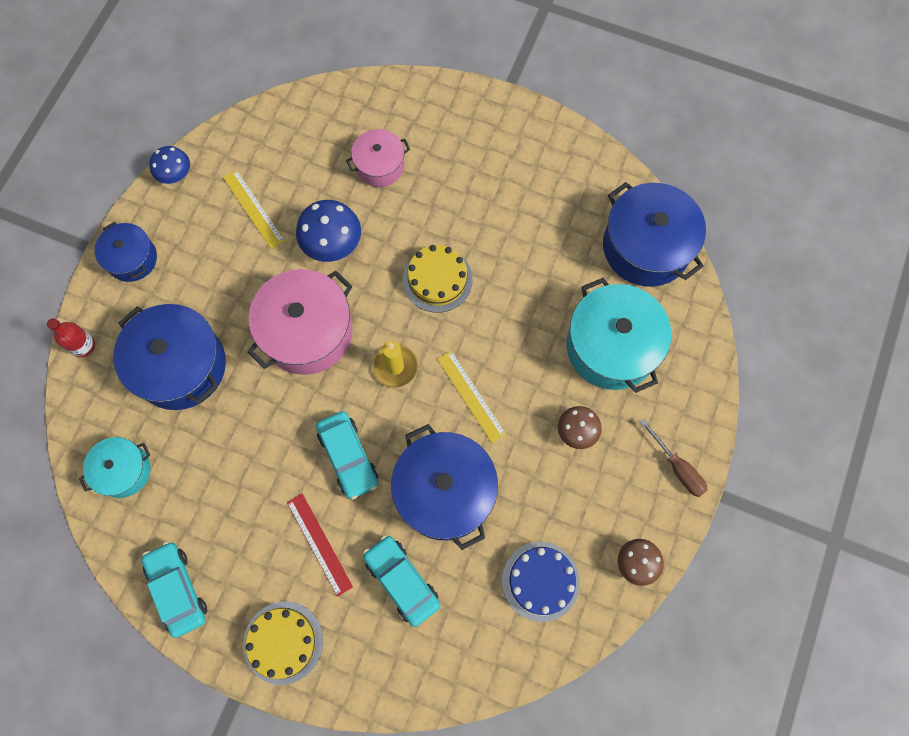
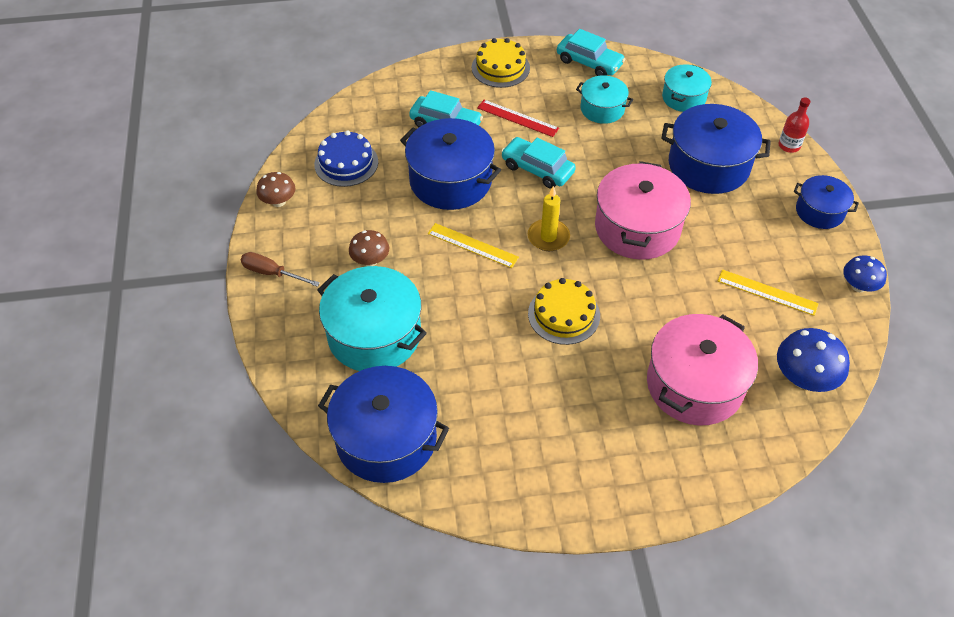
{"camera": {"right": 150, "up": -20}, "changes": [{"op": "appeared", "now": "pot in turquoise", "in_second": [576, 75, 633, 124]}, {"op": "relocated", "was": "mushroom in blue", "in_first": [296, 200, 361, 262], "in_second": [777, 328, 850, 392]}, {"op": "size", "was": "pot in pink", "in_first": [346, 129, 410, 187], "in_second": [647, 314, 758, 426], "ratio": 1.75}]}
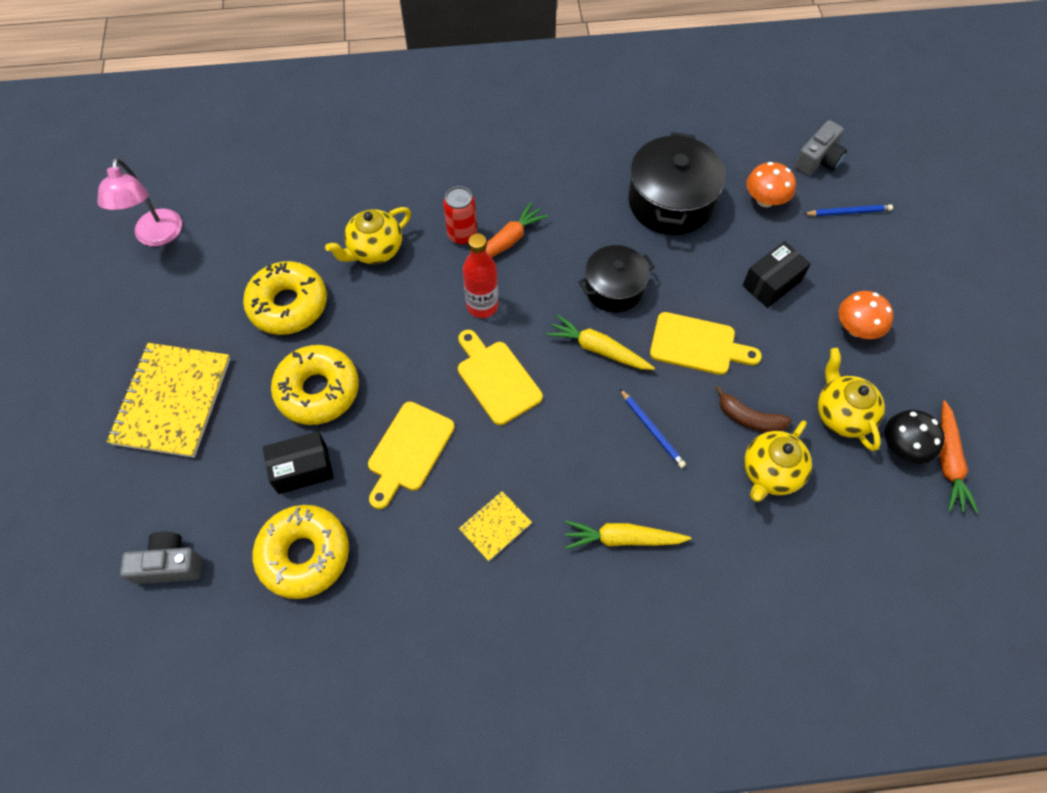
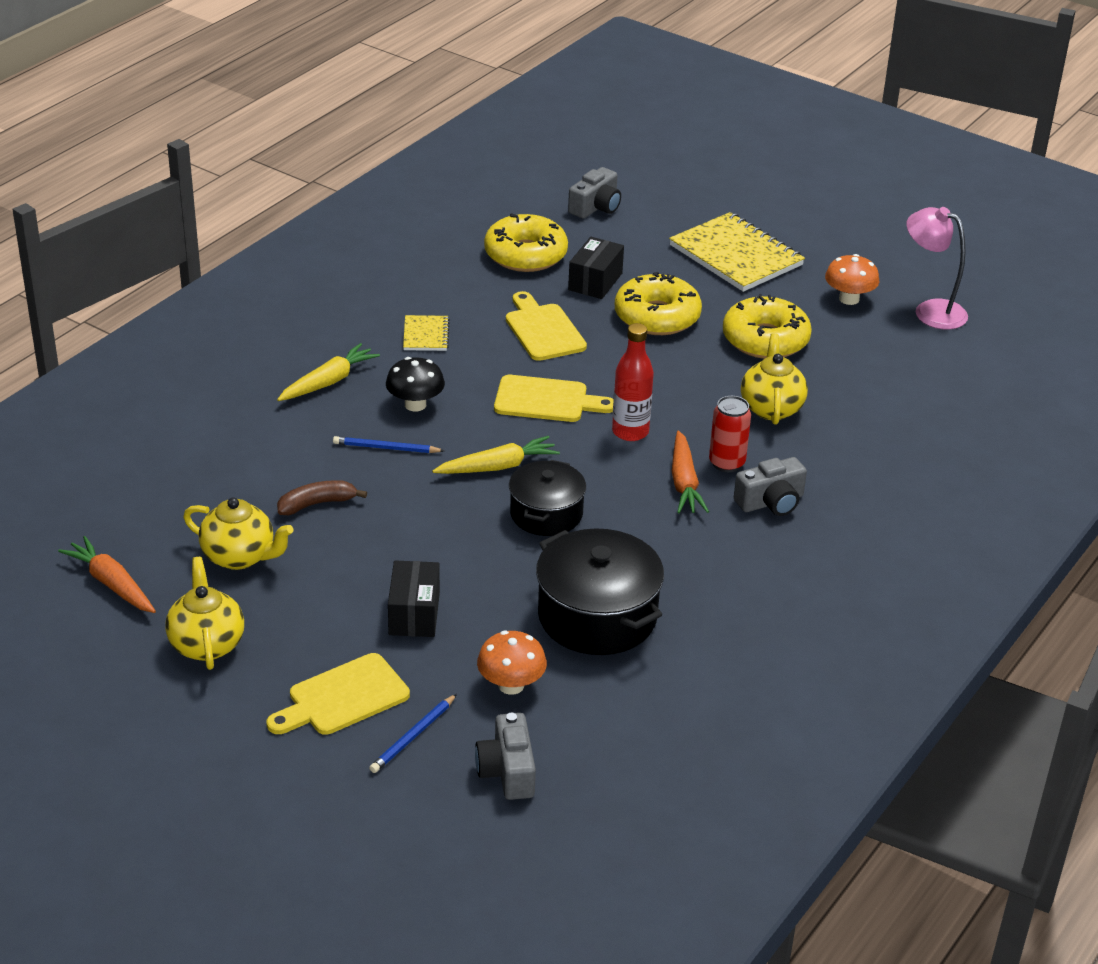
{"camera": {"right": 130, "up": -25}, "changes": [{"op": "appeared", "now": "camera in grey", "in_second": [734, 457, 807, 516]}, {"op": "relocated", "was": "cutting board in yellow", "in_first": [650, 312, 762, 375], "in_second": [266, 653, 410, 735]}, {"op": "relocated", "was": "teapot in yellow", "in_first": [744, 420, 812, 502], "in_second": [165, 557, 244, 670]}, {"op": "relocated", "was": "mushroom in orange", "in_first": [838, 291, 894, 339], "in_second": [825, 254, 879, 305]}, {"op": "relocated", "was": "mushroom in black", "in_first": [885, 410, 945, 464], "in_second": [386, 357, 445, 411]}]}
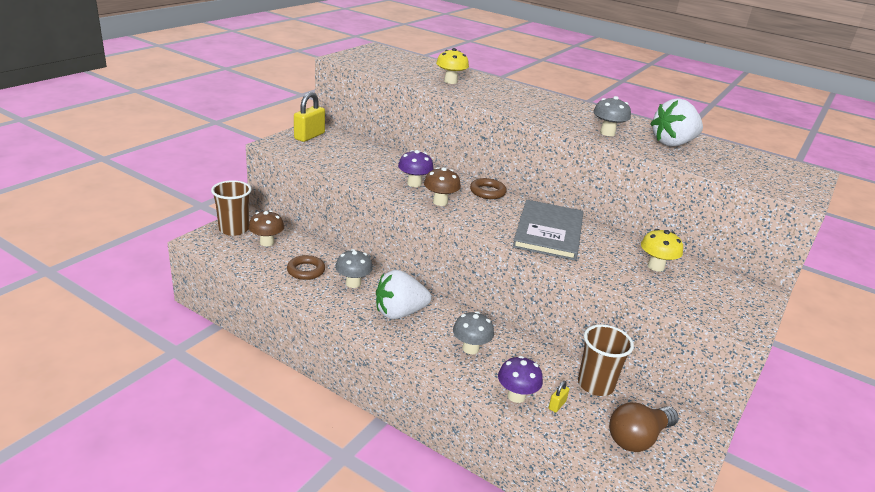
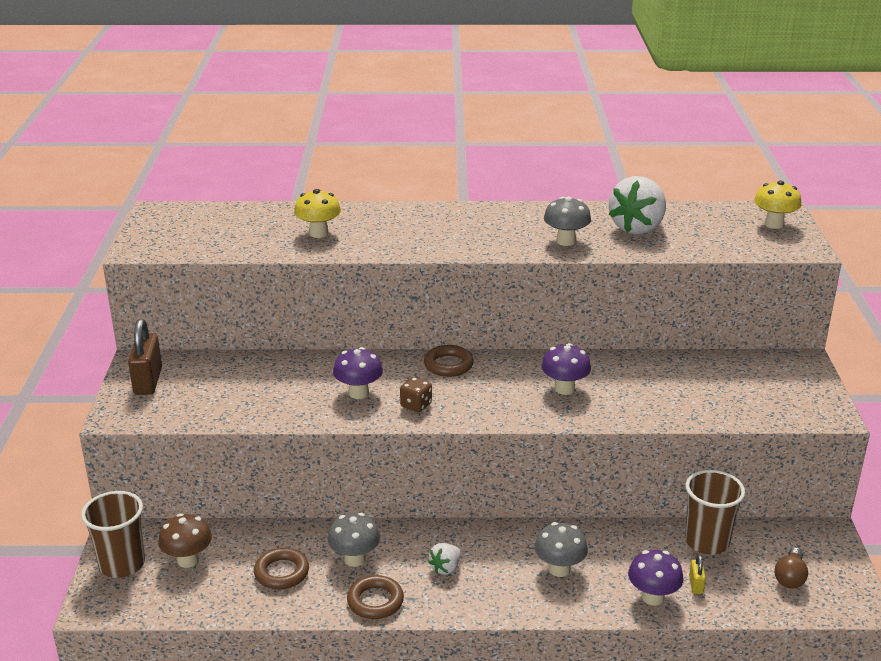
{"camera": {"right": -30, "up": 0}, "changes": [{"op": "appeared", "now": "ring in brown", "in_second": [347, 575, 404, 619]}, {"op": "relocated", "was": "mushroom in yellow", "in_first": [641, 229, 683, 272], "in_second": [754, 181, 802, 229]}, {"op": "exchanged", "was": "mushroom in brown", "now": "dice in brown", "in_first": [424, 167, 461, 206], "in_second": [400, 377, 432, 412]}, {"op": "exchanged", "was": "book in grey", "now": "mushroom in purple", "in_first": [513, 200, 584, 261], "in_second": [541, 343, 591, 395]}, {"op": "colour", "was": "padlock in yellow", "now": "padlock in brown", "in_first": [294, 92, 325, 142], "in_second": [128, 319, 162, 395]}, {"op": "size", "was": "strawberry in white", "in_first": [376, 270, 432, 319], "in_second": [428, 543, 461, 575], "ratio": 0.48}, {"op": "size", "was": "light bulb in brown", "in_first": [609, 402, 678, 452], "in_second": [774, 548, 808, 589], "ratio": 0.6}]}
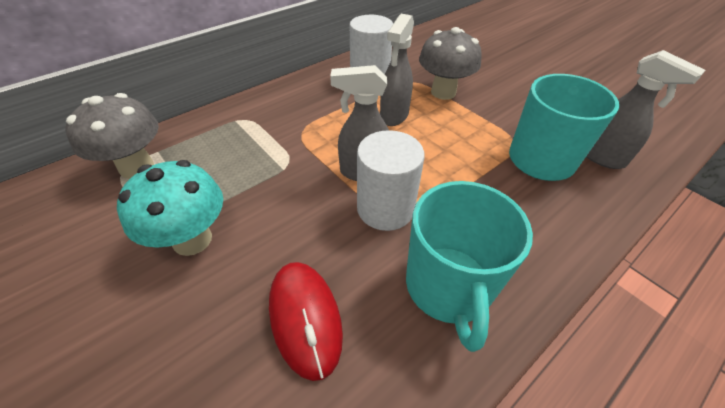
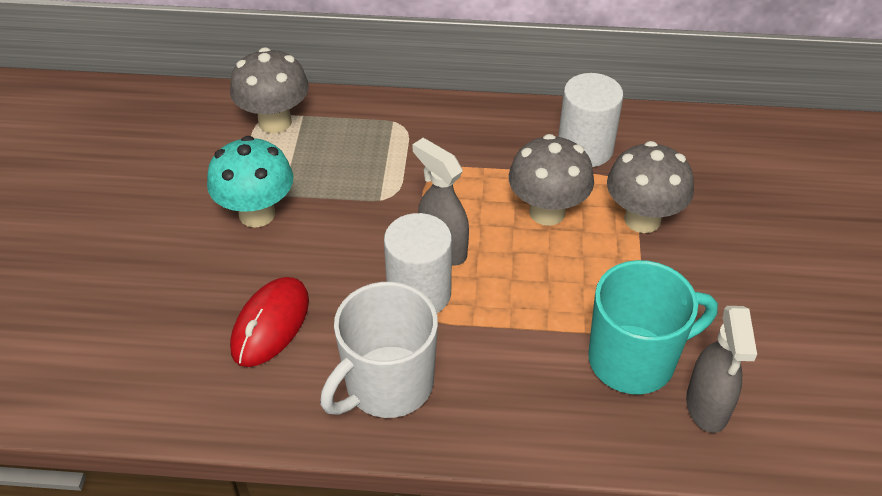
{"camera": {"right": 45, "up": 0}, "changes": [{"op": "exchanged", "was": "spray bottle in grey", "now": "mushroom in grey", "in_first": [380, 14, 414, 126], "in_second": [509, 134, 594, 226]}, {"op": "colour", "was": "mug in turquoise", "now": "mug in white", "in_first": [406, 181, 533, 352], "in_second": [320, 282, 438, 418]}]}
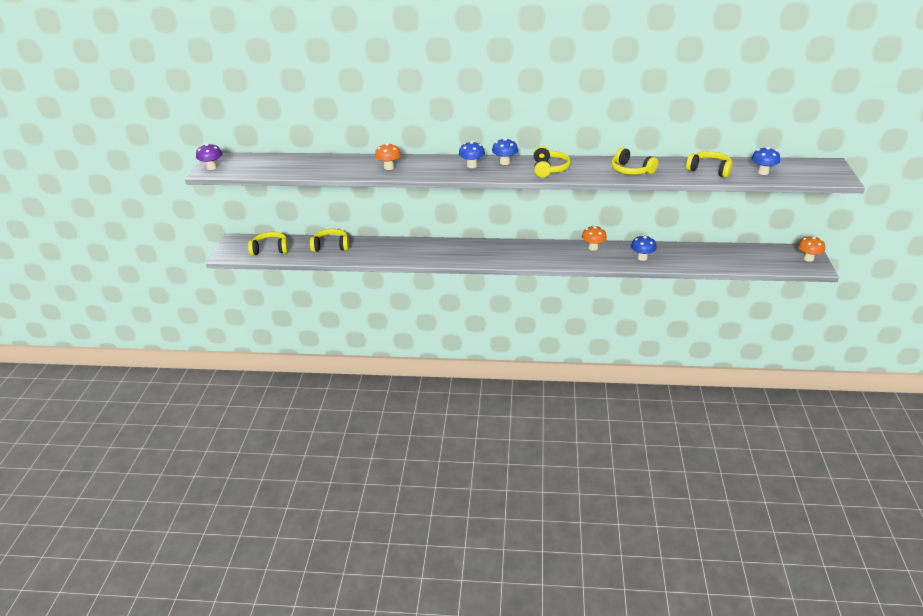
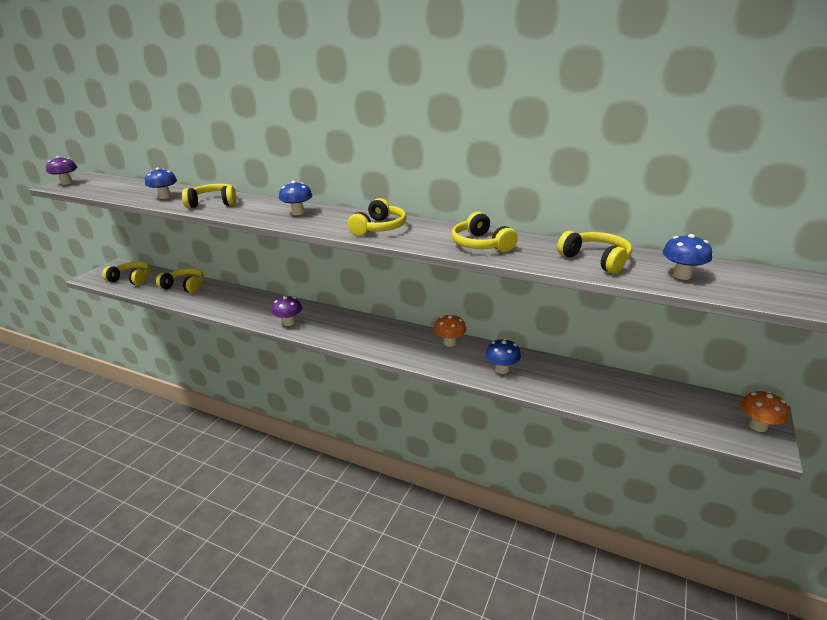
{"camera": {"right": 20, "up": -5}, "changes": [{"op": "appeared", "now": "mushroom in purple", "in_second": [272, 296, 302, 326]}, {"op": "relocated", "was": "mushroom in blue", "in_first": [492, 138, 518, 165], "in_second": [145, 167, 177, 199]}, {"op": "exchanged", "was": "mushroom in orange", "now": "headphones in yellow", "in_first": [375, 143, 401, 170], "in_second": [182, 184, 236, 208]}]}
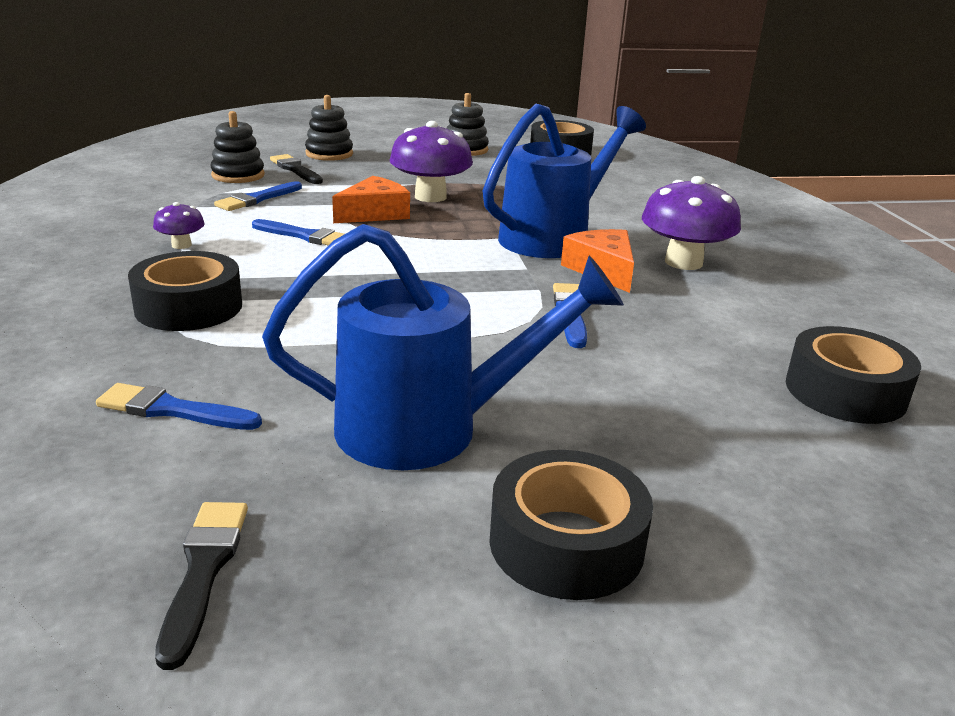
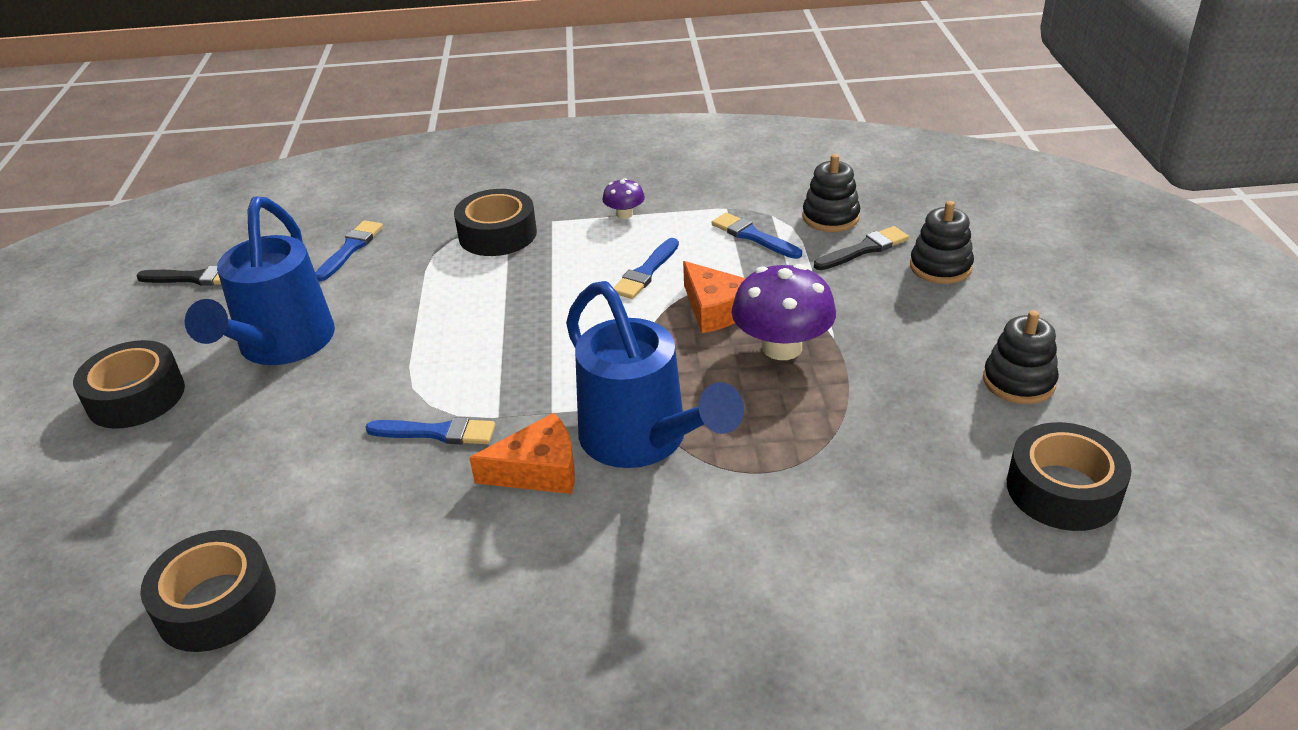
{"camera": {"right": 100, "up": 10}, "changes": [{"op": "missing", "was": "mushroom in purple", "in_first": [642, 176, 741, 270]}]}
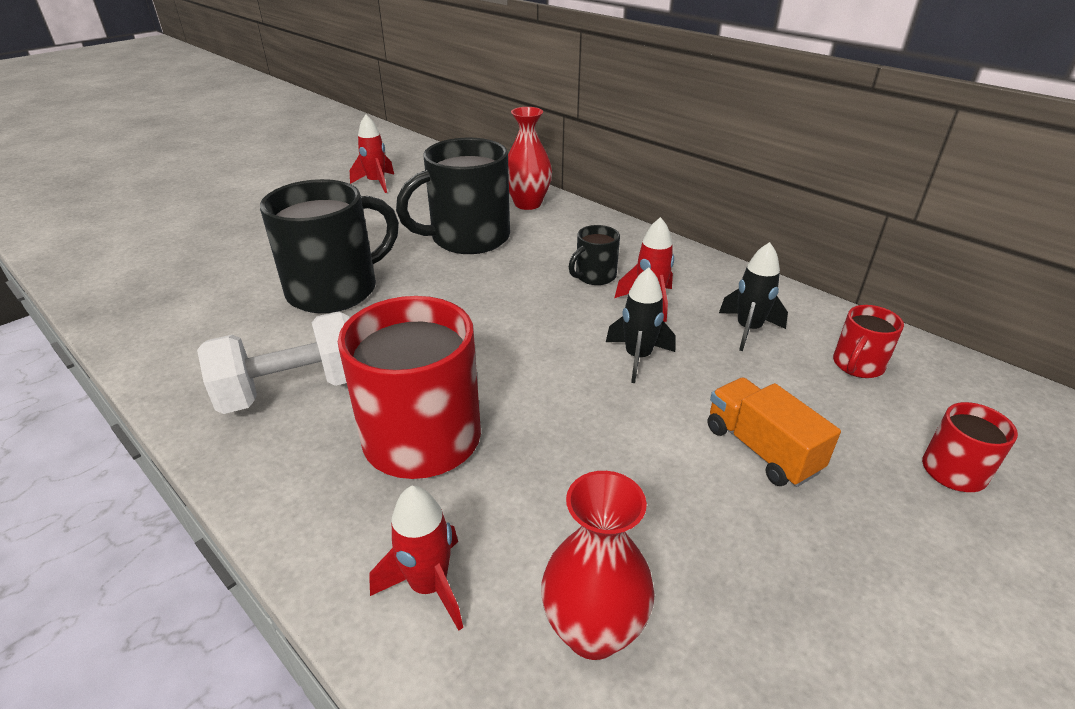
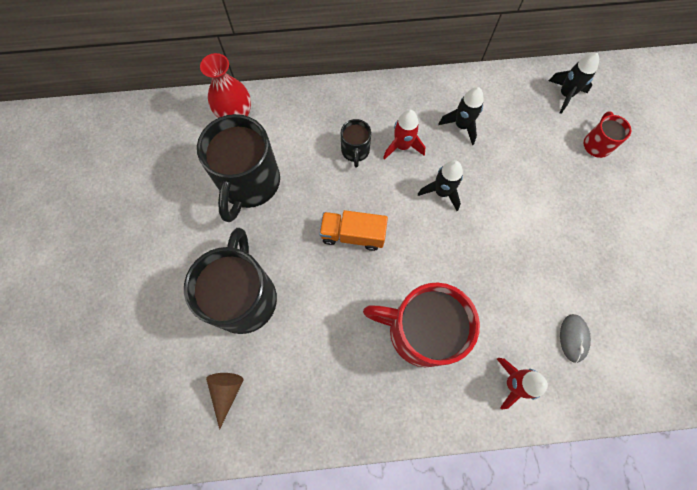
{"camera": {"right": -50, "up": 35}, "changes": [{"op": "missing", "was": "dumbbell in white", "in_first": [197, 311, 350, 414]}, {"op": "missing", "was": "rocket in red", "in_first": [350, 114, 394, 193]}, {"op": "missing", "was": "mug in red", "in_first": [833, 305, 904, 378]}, {"op": "appeared", "now": "cone in brown", "in_second": [206, 373, 244, 430]}, {"op": "appeared", "now": "rocket in black", "in_second": [549, 53, 599, 114]}, {"op": "relocated", "was": "truck in orange", "in_first": [708, 377, 841, 487], "in_second": [319, 210, 388, 251]}, {"op": "exchanged", "was": "vase in red", "now": "mouse in grey", "in_first": [541, 471, 655, 660], "in_second": [560, 314, 591, 363]}]}
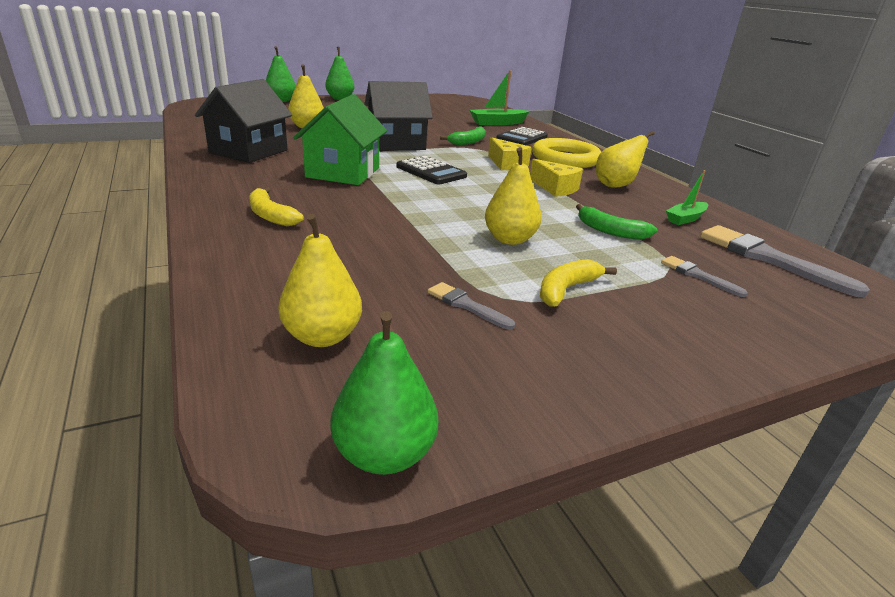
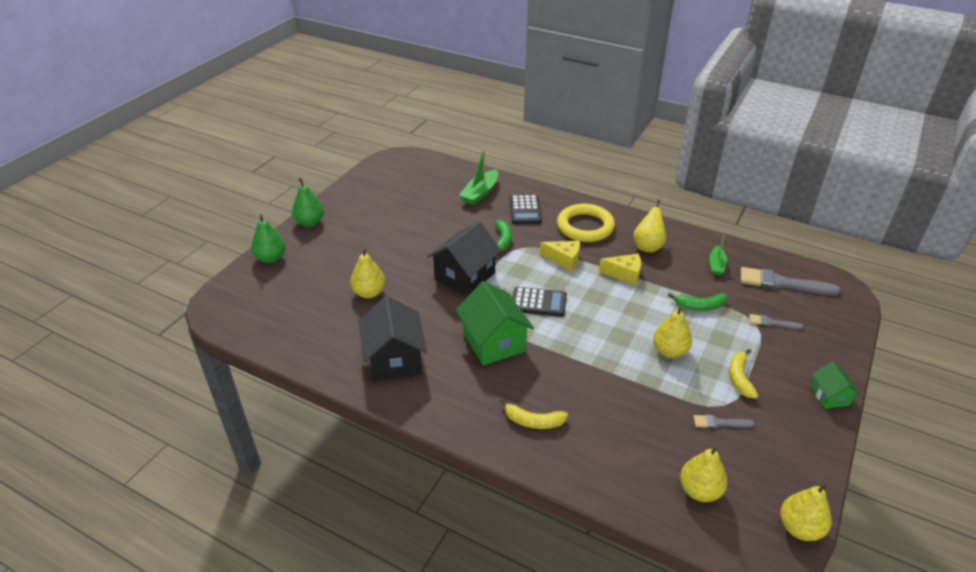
{"camera": {"right": -35, "up": 10}, "changes": [{"op": "appeared", "now": "house in green", "in_second": [811, 362, 860, 409]}, {"op": "colour", "was": "pear in green", "now": "pear in yellow", "in_first": [331, 311, 438, 475], "in_second": [780, 483, 832, 541]}]}
